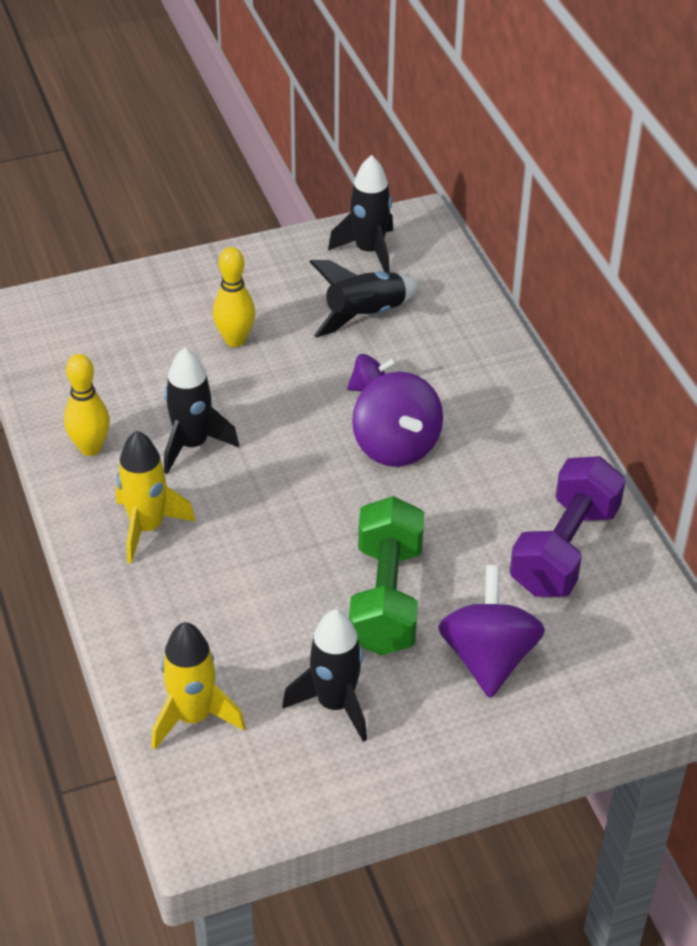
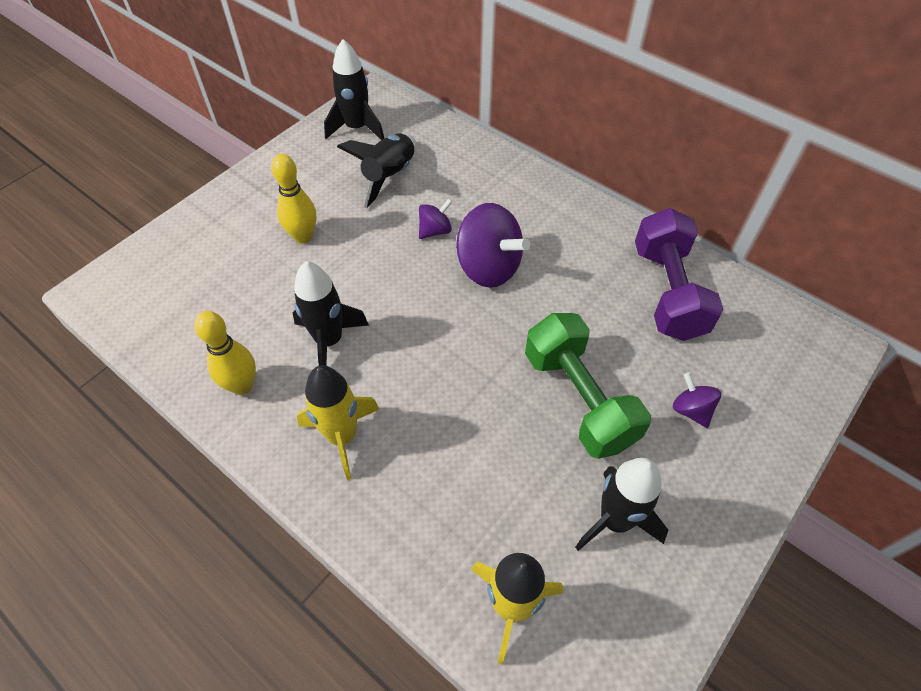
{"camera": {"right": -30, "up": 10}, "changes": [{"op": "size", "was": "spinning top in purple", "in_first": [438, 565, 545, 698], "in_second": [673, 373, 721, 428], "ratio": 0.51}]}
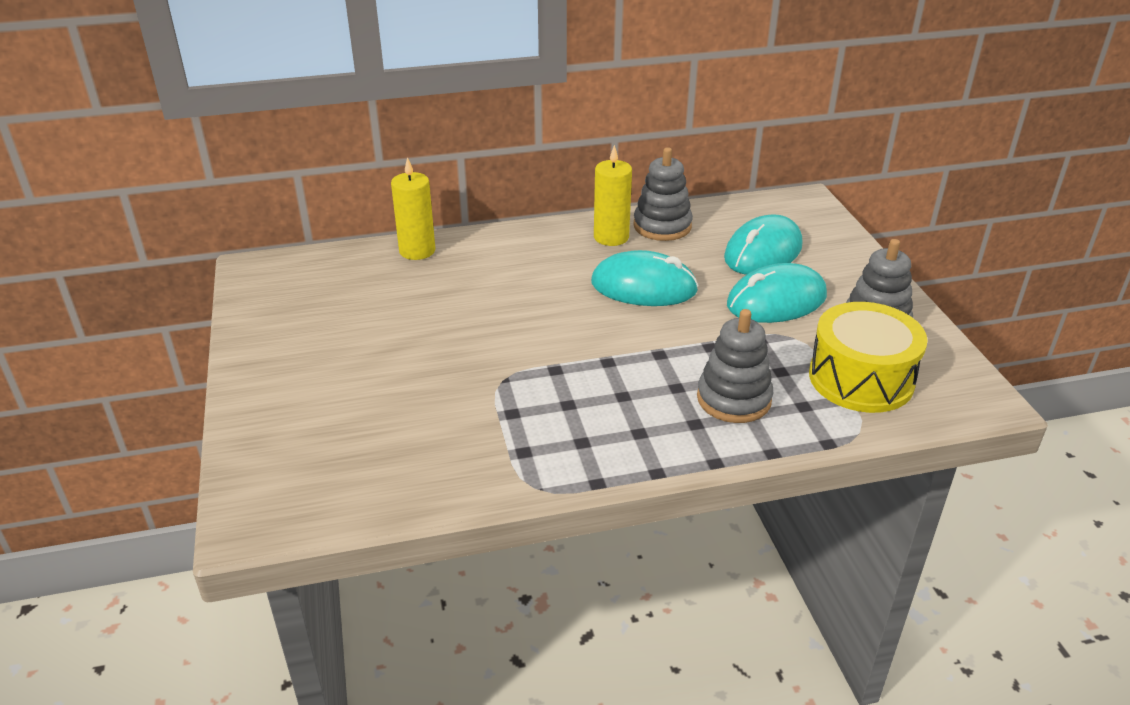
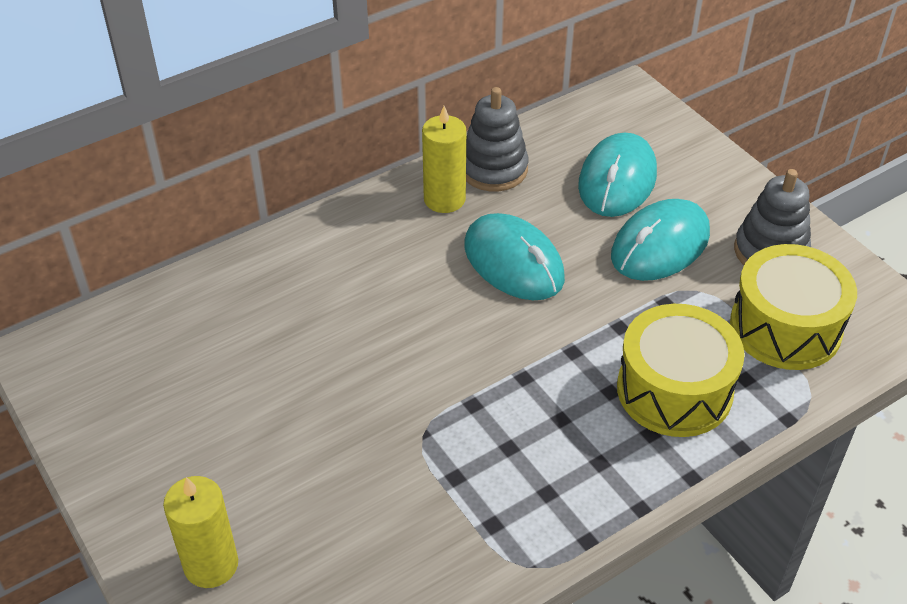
{"camera": {"right": -20, "up": 10}, "changes": [{"op": "relocated", "was": "candle in yellow", "in_first": [391, 157, 436, 260], "in_second": [163, 476, 238, 588]}, {"op": "exchanged", "was": "stacking toy in grey", "now": "drum in yellow", "in_first": [697, 309, 773, 423], "in_second": [617, 304, 745, 437]}, {"op": "spun", "was": "mouse in turquoise", "in_first": [591, 250, 699, 306], "in_second": [464, 213, 565, 300], "clockwise": 60}]}
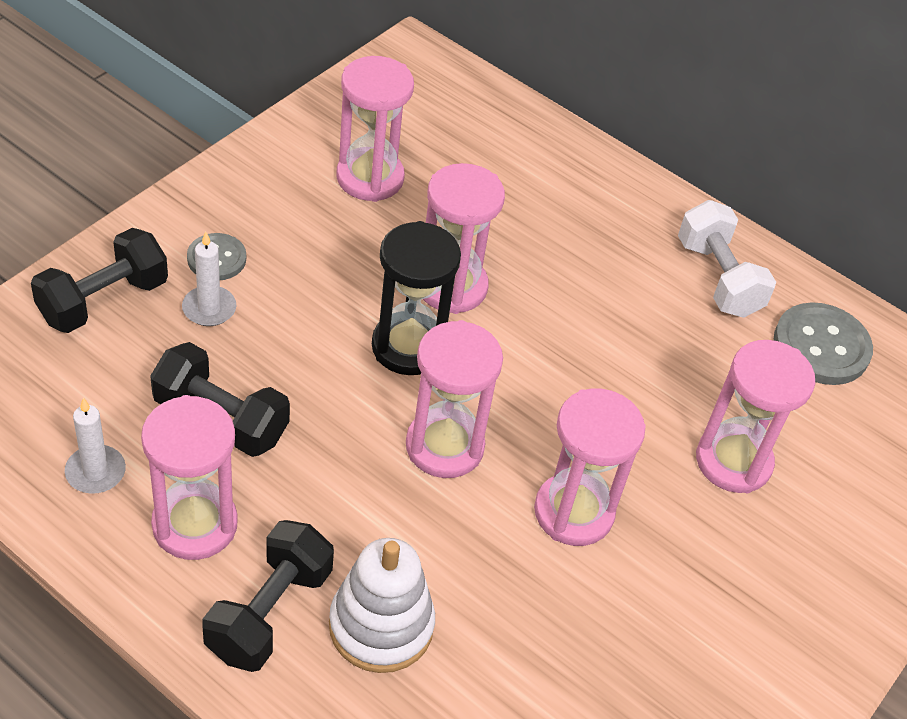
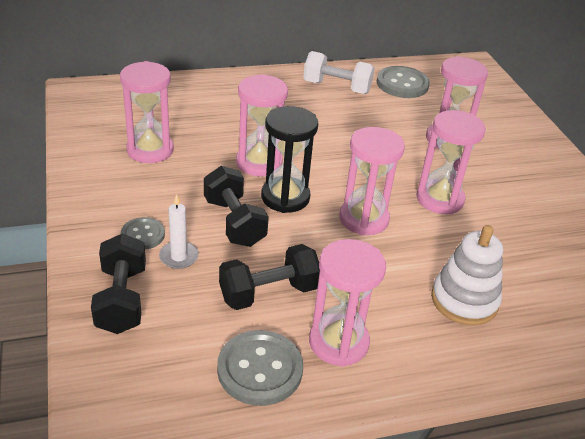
{"camera": {"right": -50, "up": -10}, "changes": [{"op": "relocated", "was": "dumbbell in black", "in_first": [202, 520, 334, 672], "in_second": [204, 166, 269, 247]}, {"op": "exchanged", "was": "candle in white", "now": "button in grey", "in_first": [65, 398, 126, 494], "in_second": [217, 330, 303, 406]}]}
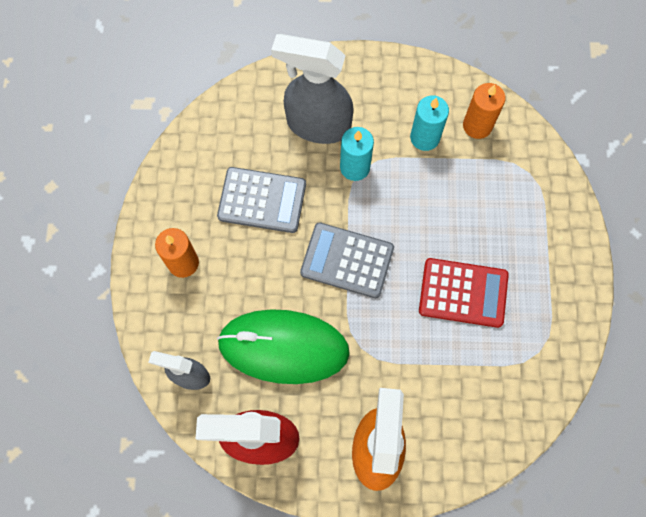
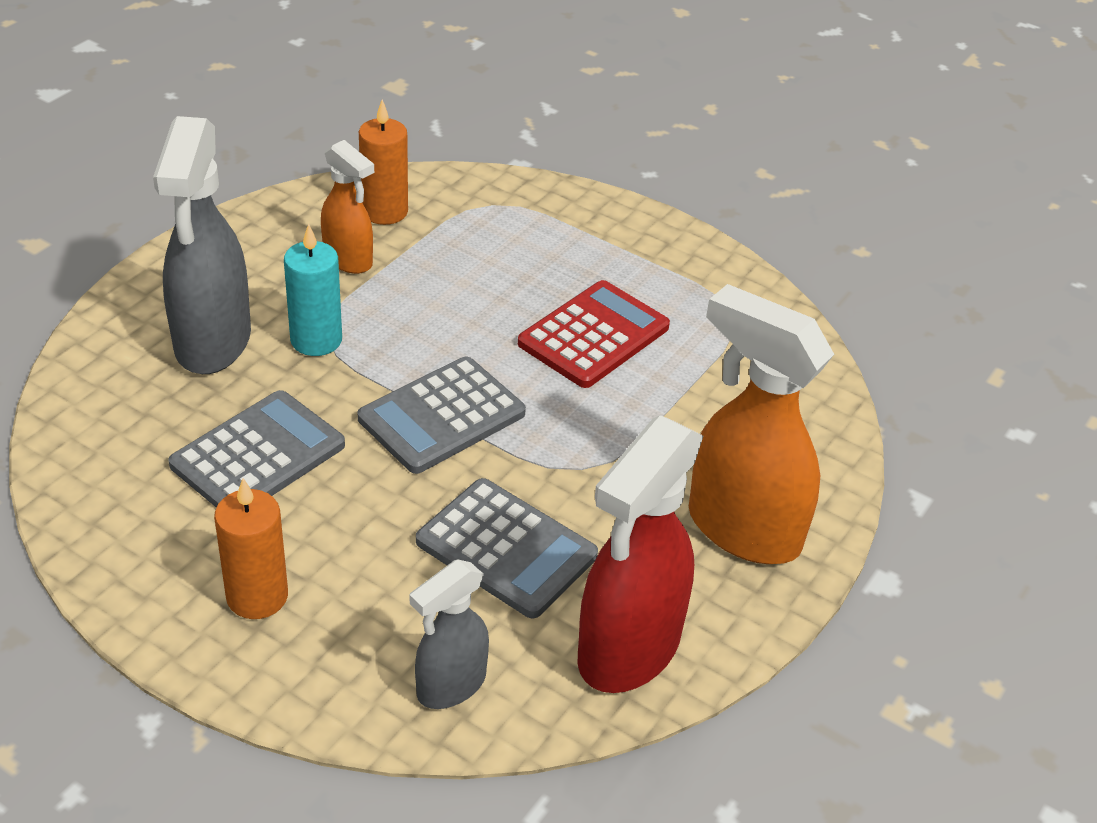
{"camera": {"right": -60, "up": -30}, "changes": [{"op": "exchanged", "was": "mouse in green", "now": "calculator in grey", "in_first": [217, 309, 350, 384], "in_second": [416, 478, 598, 619]}, {"op": "exchanged", "was": "candle in turquoise", "now": "spray bottle in orange", "in_first": [410, 95, 449, 151], "in_second": [321, 140, 374, 274]}, {"op": "spun", "was": "spray bottle in grey", "in_first": [271, 34, 353, 144], "in_second": [153, 116, 251, 374], "clockwise": -45}]}
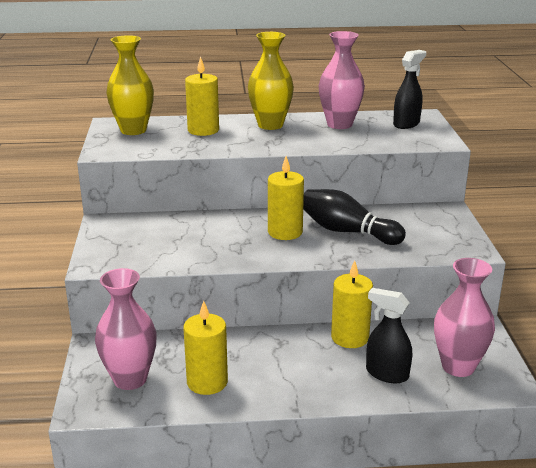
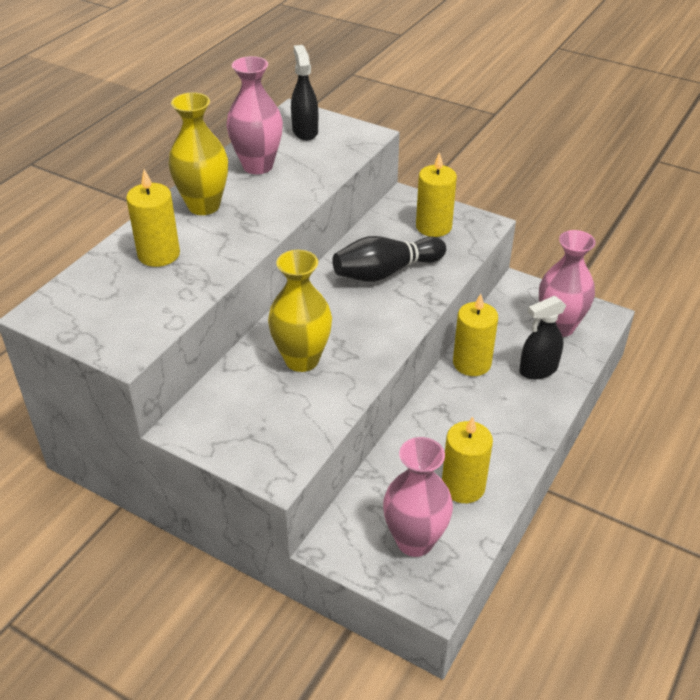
{"camera": {"right": -55, "up": 15}, "changes": [{"op": "relocated", "was": "vase in yellow", "in_first": [106, 35, 154, 135], "in_second": [268, 250, 332, 372]}, {"op": "relocated", "was": "candle in yellow", "in_first": [268, 156, 304, 240], "in_second": [416, 152, 457, 237]}]}
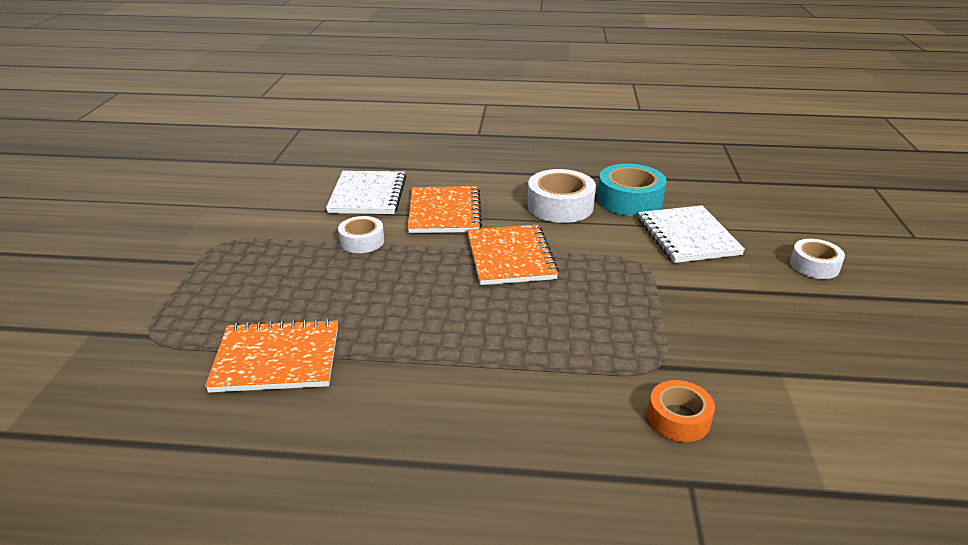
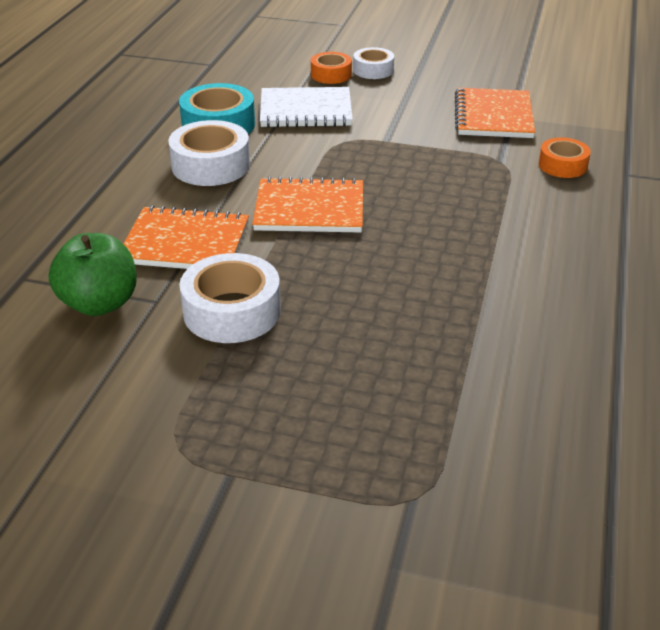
{"camera": {"right": -80, "up": 5}, "changes": [{"op": "appeared", "now": "tape in orange", "in_second": [311, 52, 352, 84]}, {"op": "relocated", "was": "notebook in orange", "in_first": [205, 319, 338, 393], "in_second": [455, 88, 535, 138]}, {"op": "exchanged", "was": "notebook in white", "now": "apple in green", "in_first": [326, 171, 406, 214], "in_second": [49, 233, 137, 316]}, {"op": "size", "was": "tape in white", "in_first": [338, 216, 384, 253], "in_second": [179, 253, 281, 343], "ratio": 1.63}]}
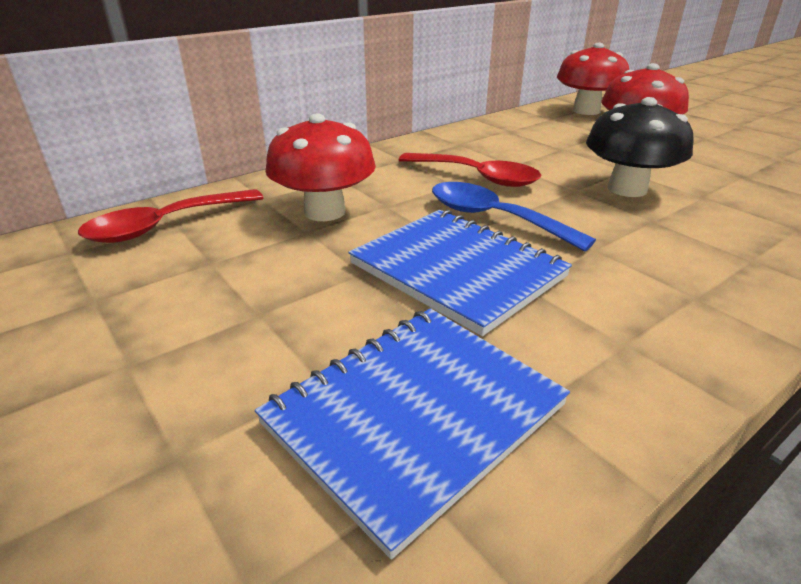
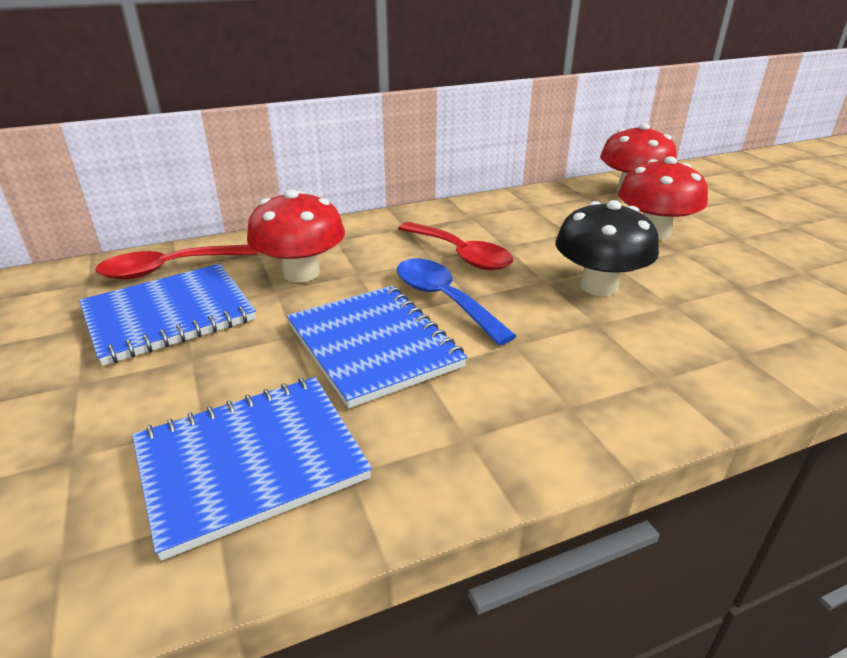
{"camera": {"right": 15, "up": 0}, "changes": [{"op": "appeared", "now": "notebook in blue", "in_second": [79, 264, 256, 366]}]}
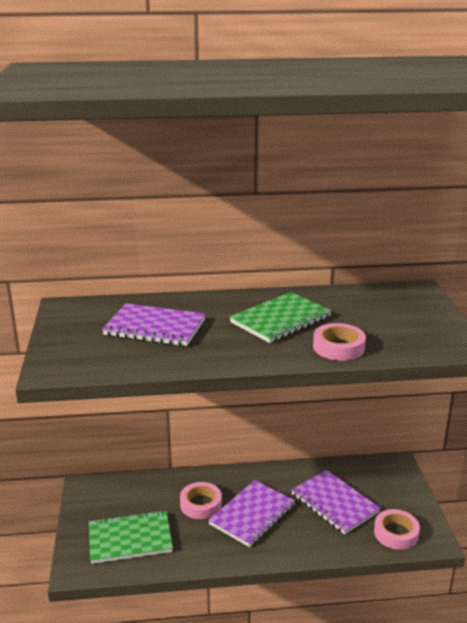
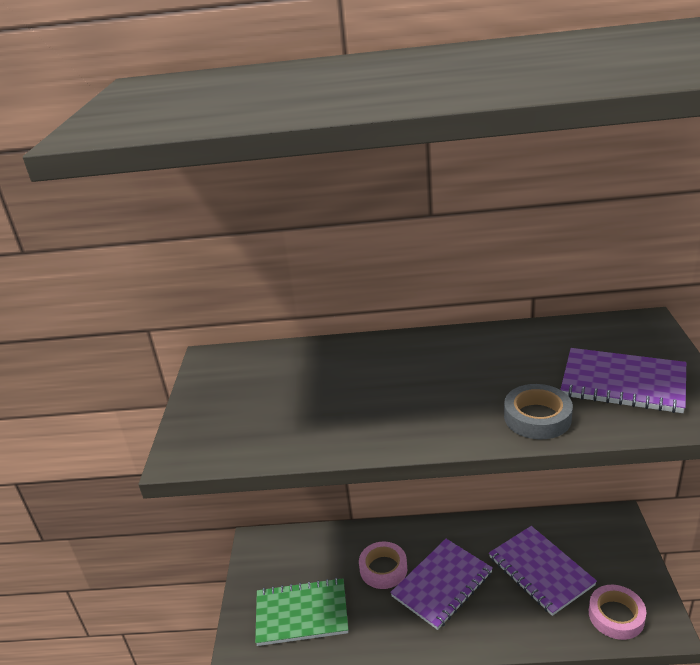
{"camera": {"right": 10, "up": 5}, "changes": [{"op": "missing", "was": "notebook in green", "in_first": [230, 292, 332, 343]}, {"op": "relocated", "was": "notebook in purple", "in_first": [102, 303, 206, 346], "in_second": [560, 348, 686, 413]}, {"op": "colour", "was": "tape in pink", "now": "tape in grey", "in_first": [313, 323, 366, 361], "in_second": [504, 384, 573, 439]}]}
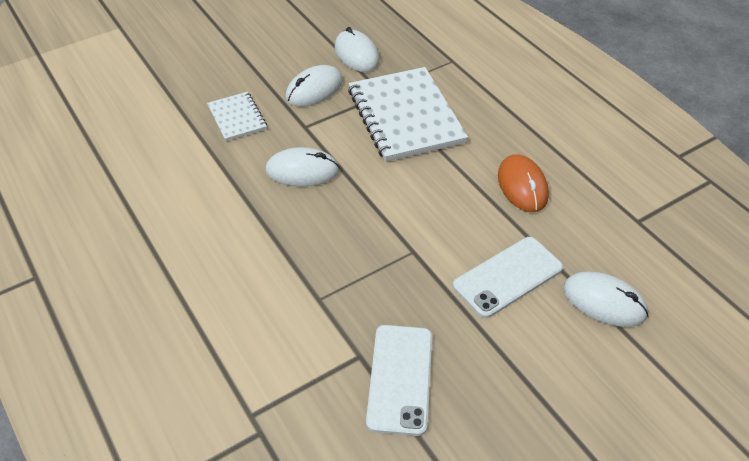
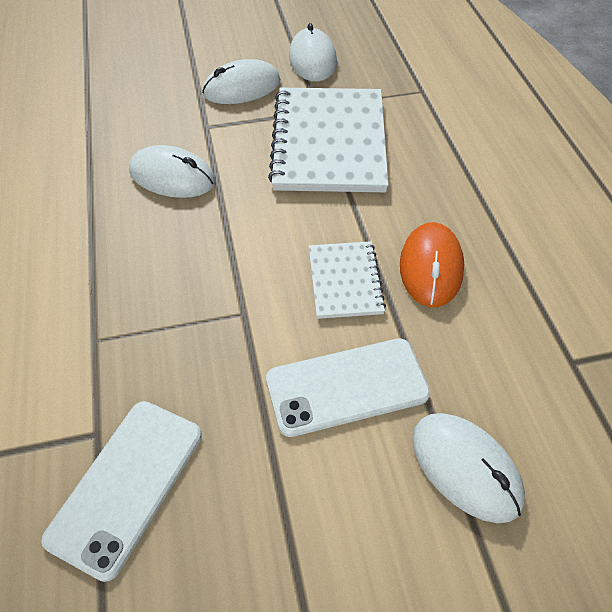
{"camera": {"right": 20, "up": 5}, "changes": [{"op": "relocated", "was": "notebook in white", "in_first": [207, 92, 267, 141], "in_second": [309, 241, 386, 319]}]}
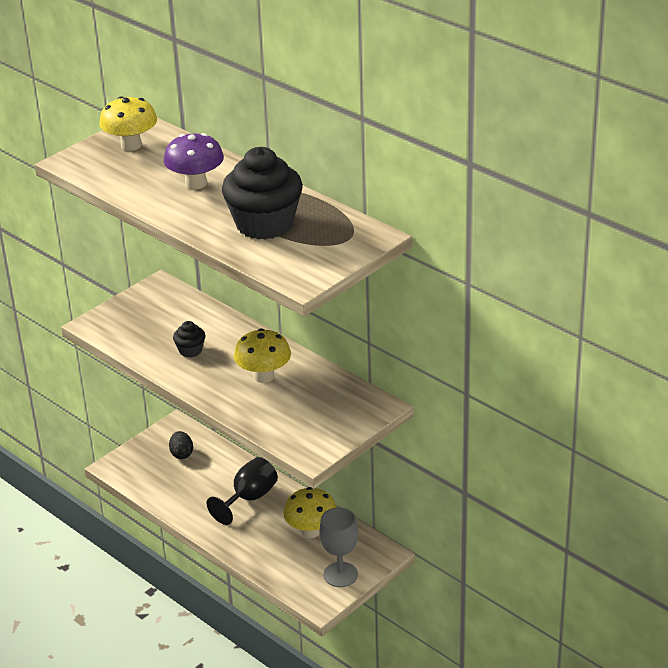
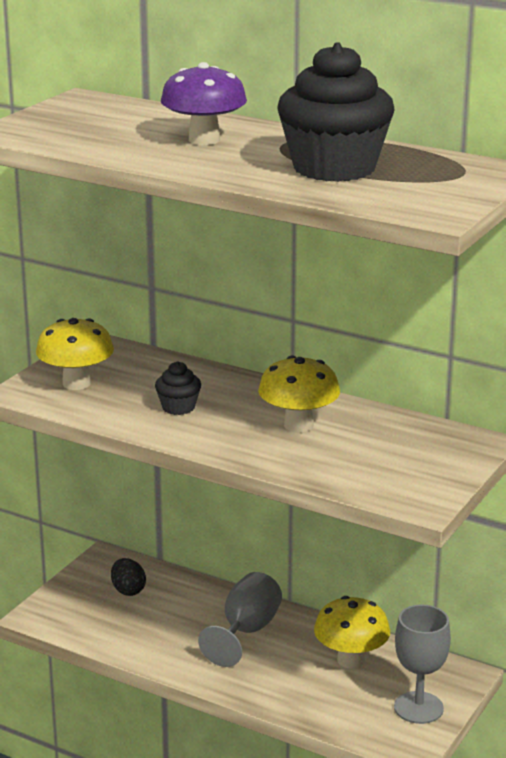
{"camera": {"right": -15, "up": -10}, "changes": [{"op": "relocated", "was": "mushroom in yellow", "in_first": [99, 96, 157, 151], "in_second": [36, 318, 114, 390]}, {"op": "colour", "was": "goblet in black", "now": "goblet in grey", "in_first": [206, 457, 278, 525], "in_second": [198, 572, 282, 667]}]}
